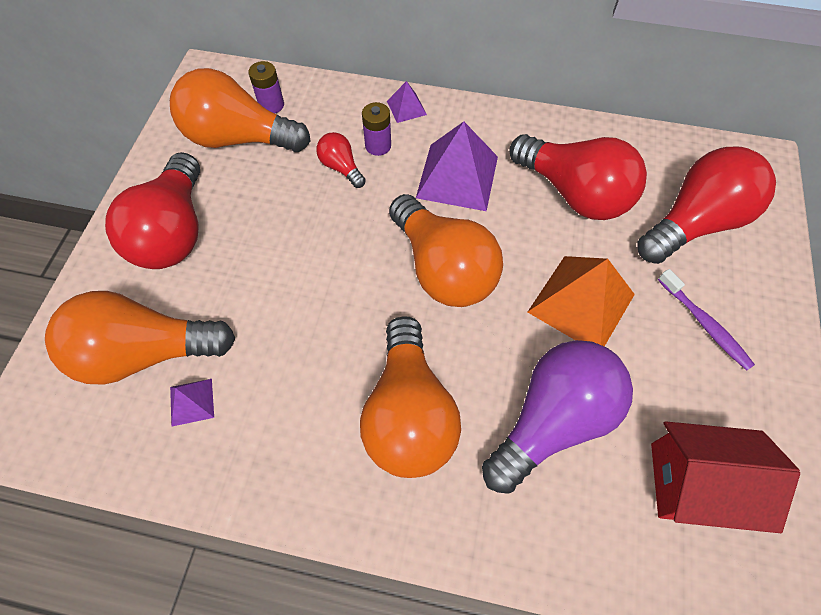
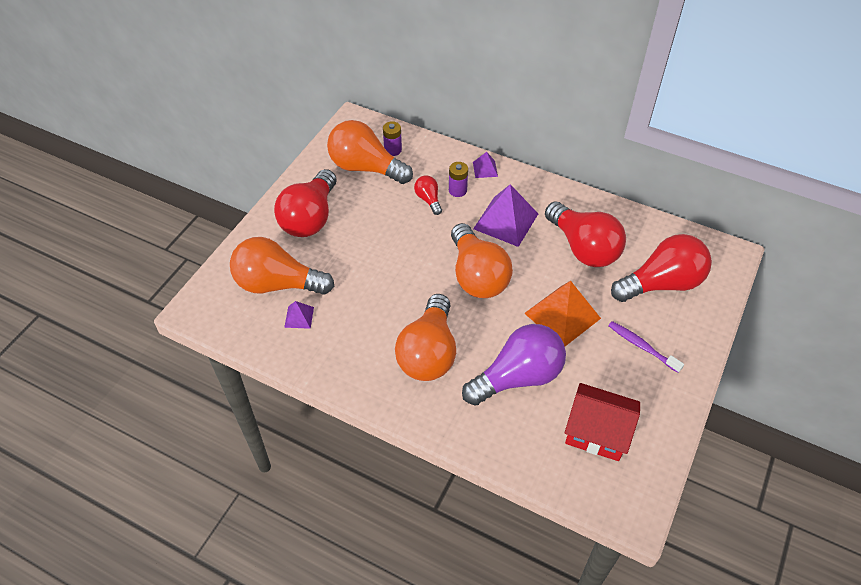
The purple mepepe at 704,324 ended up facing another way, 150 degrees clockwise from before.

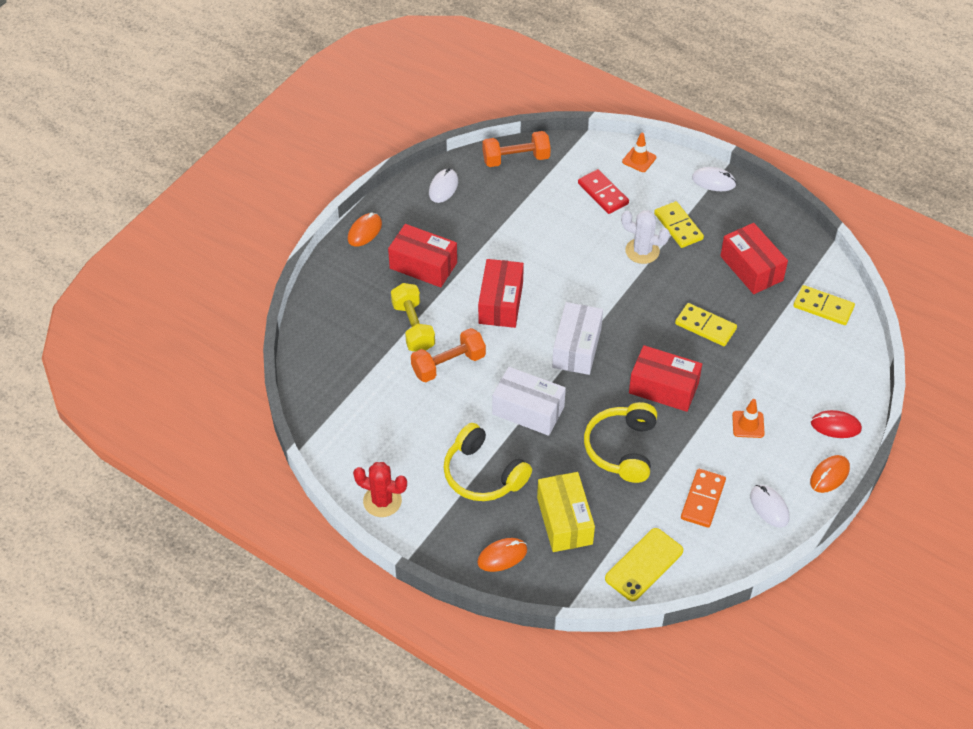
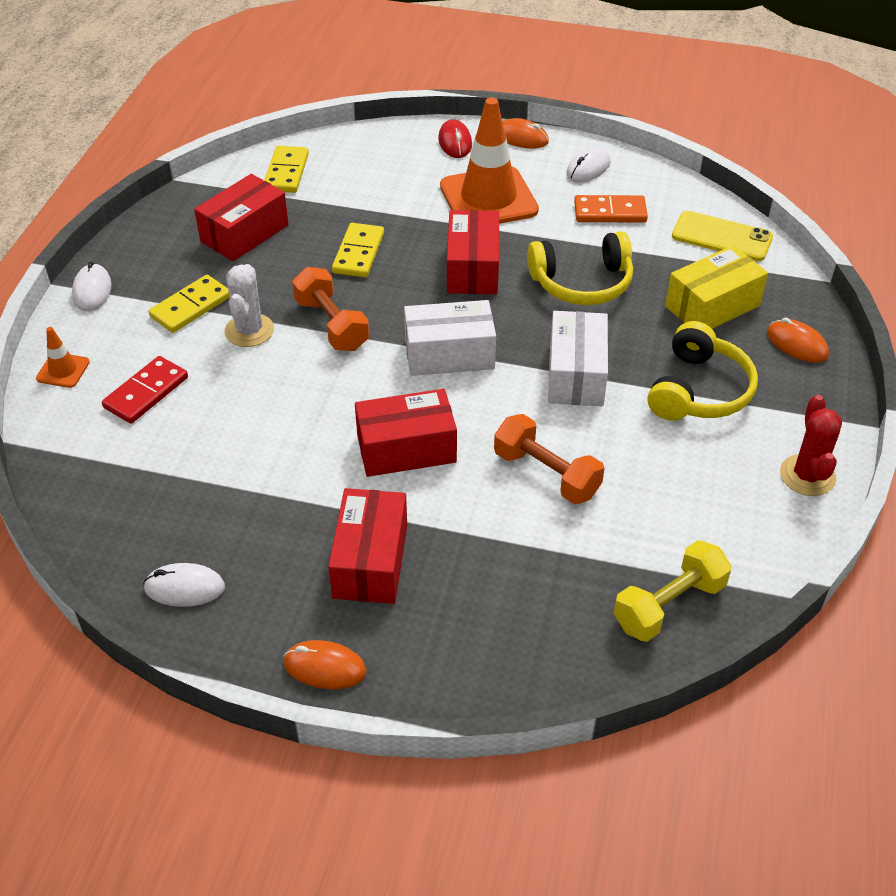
The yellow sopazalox ended up elsewhere, having gone from 413,327 to 669,605. The orange sopazalox ended up elsewhere, having gone from 516,159 to 331,325. The size of the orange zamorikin at 748,424 changed by a factor of 2.28.

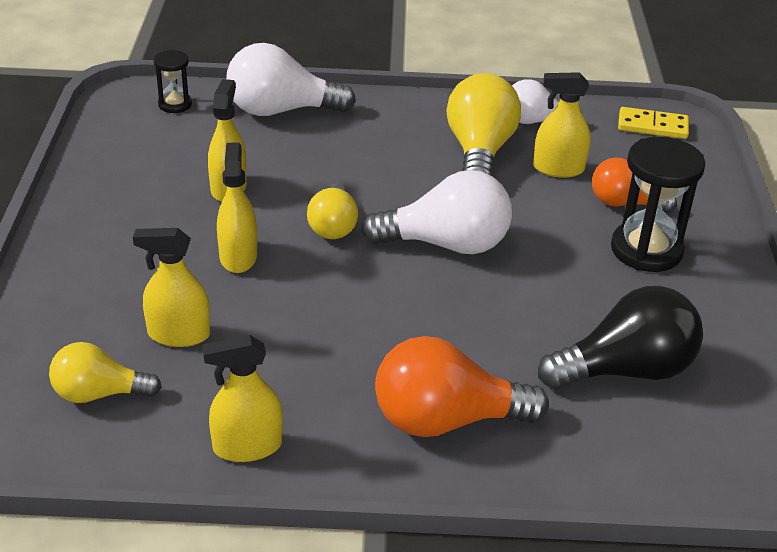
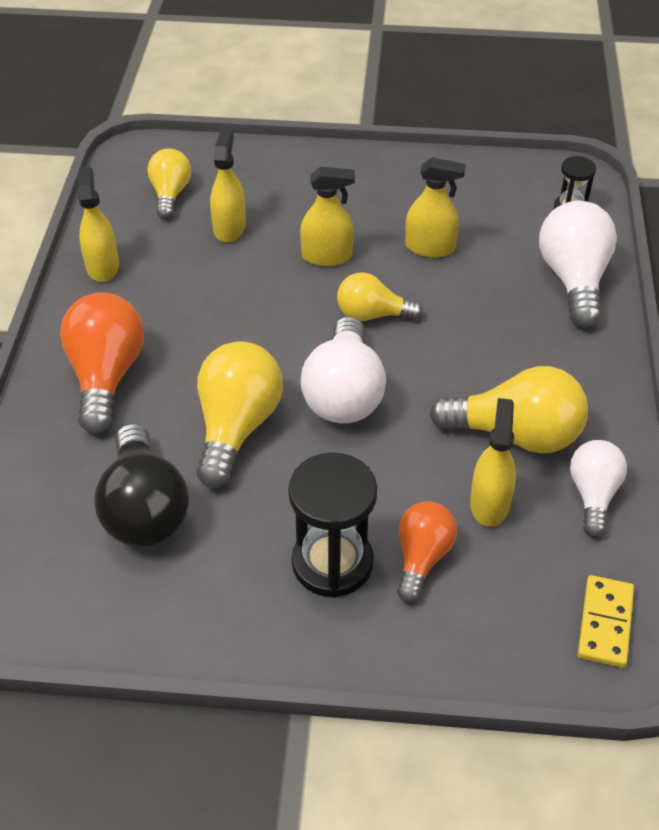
The second view gained the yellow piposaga at 237,427.

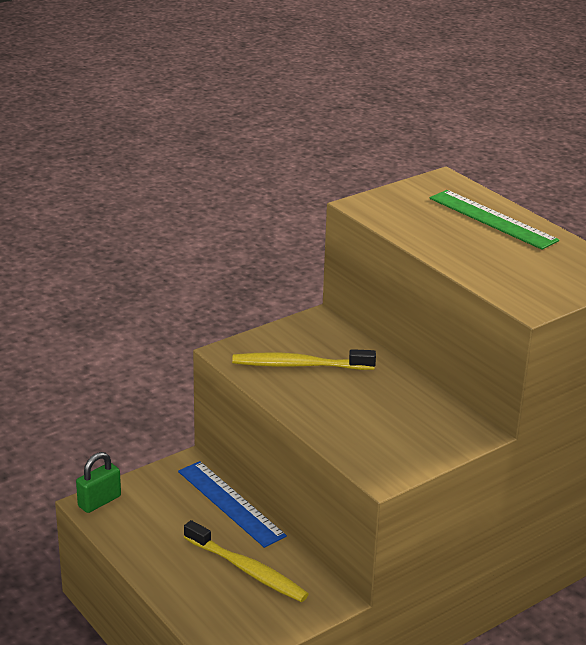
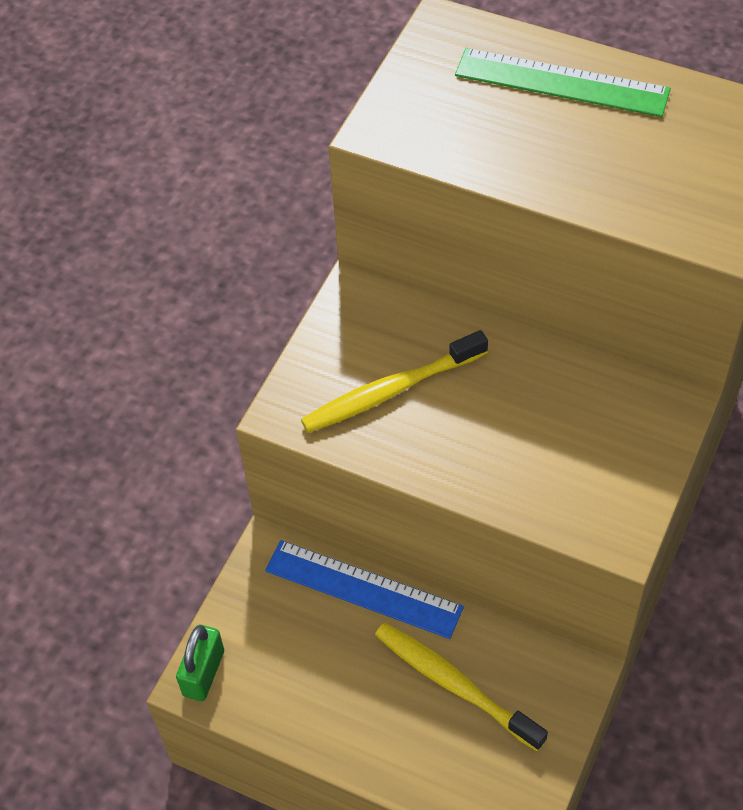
The yellow mepepe at 247,570 ended up facing another way, 150 degrees counterclockwise from before.

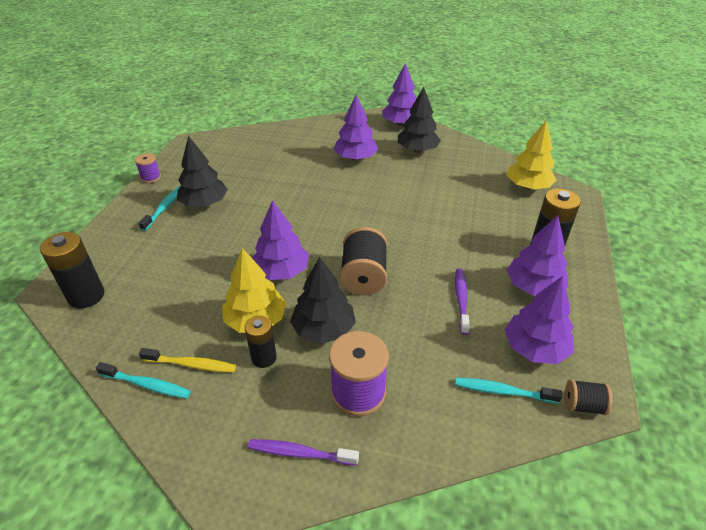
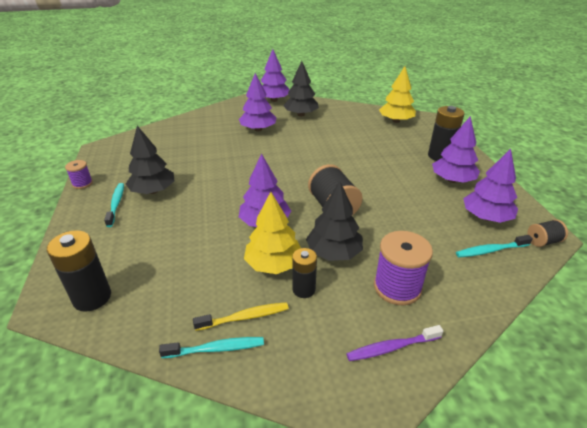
The second view lost the purple mepepe at 461,300.

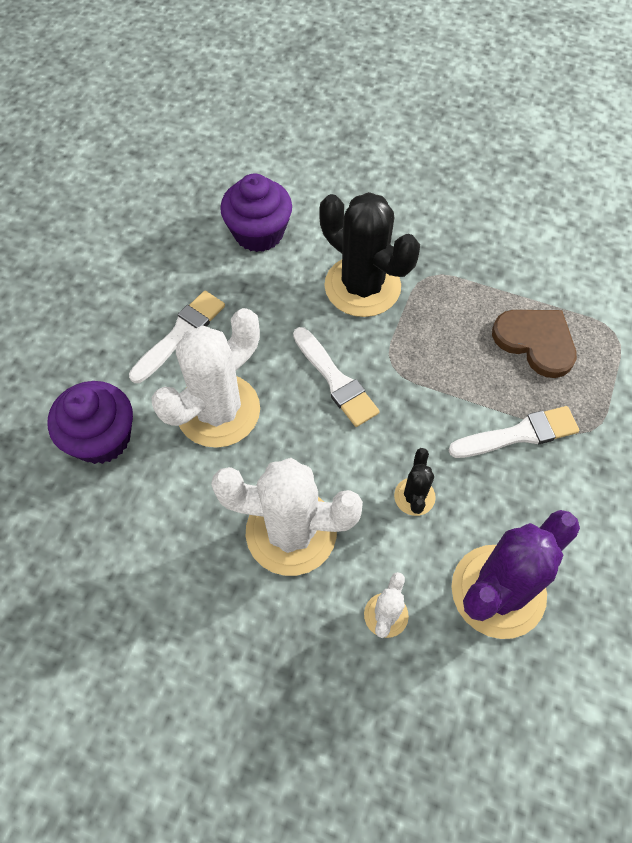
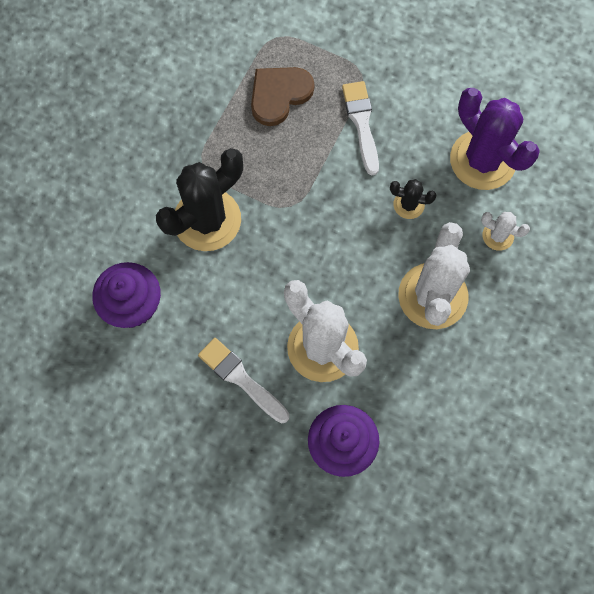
The second view lost the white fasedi at 335,380.

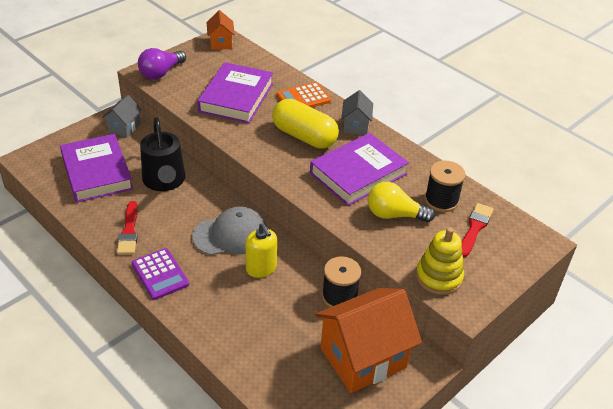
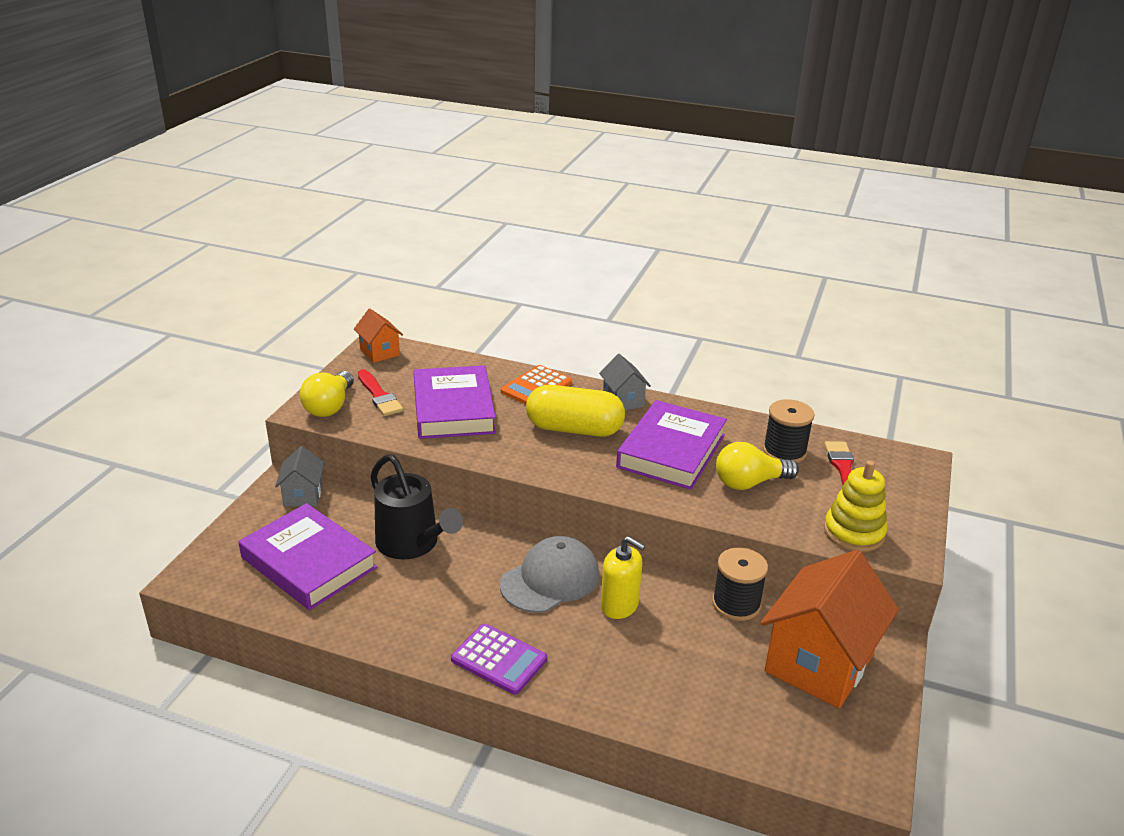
The red fasedi ended up elsewhere, having gone from 129,231 to 379,396. What was the purple piposaga at 161,73 turned into the yellow piposaga at 329,406.

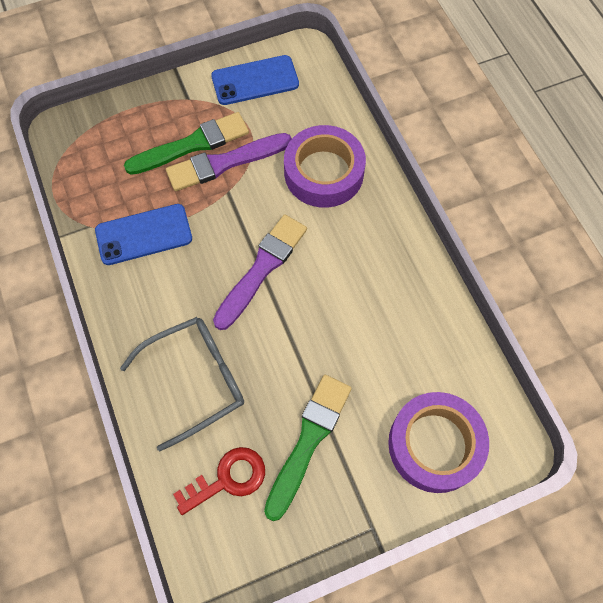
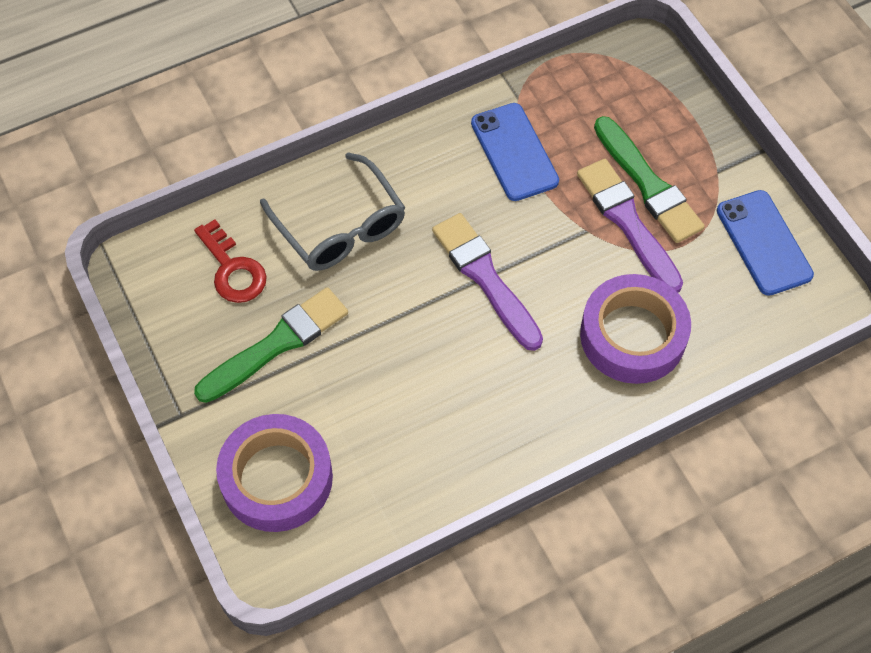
The purple fasedi at 262,268 ended up facing another way, 150 degrees counterclockwise from before. The green fasedi at 308,440 ended up facing another way, 60 degrees counterclockwise from before.

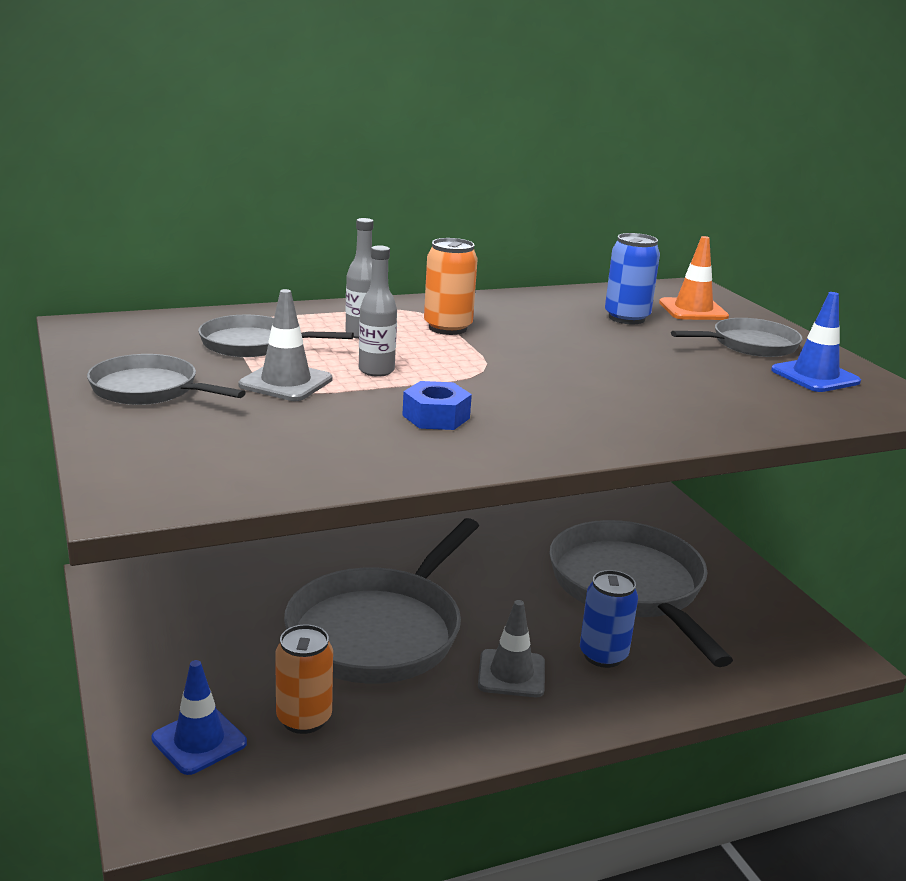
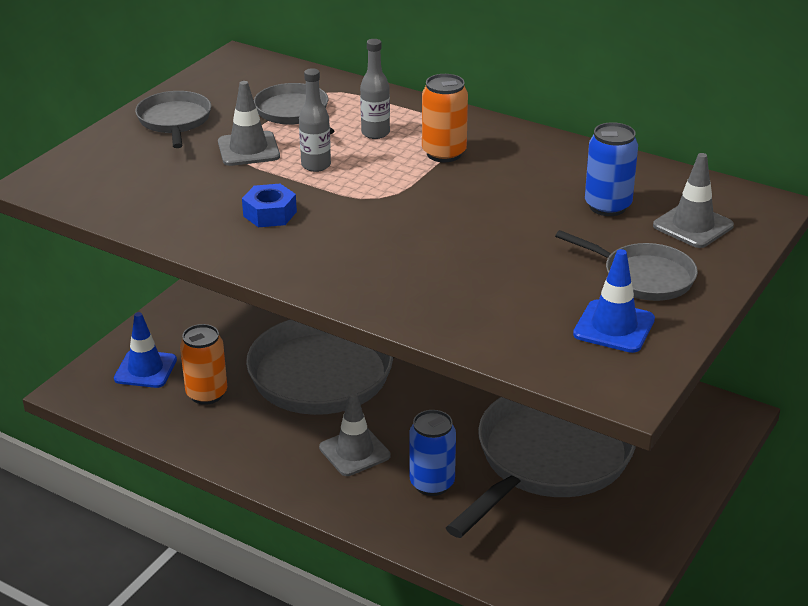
What was the orange zamorikin at 693,310 turned into the grey zamorikin at 693,226.

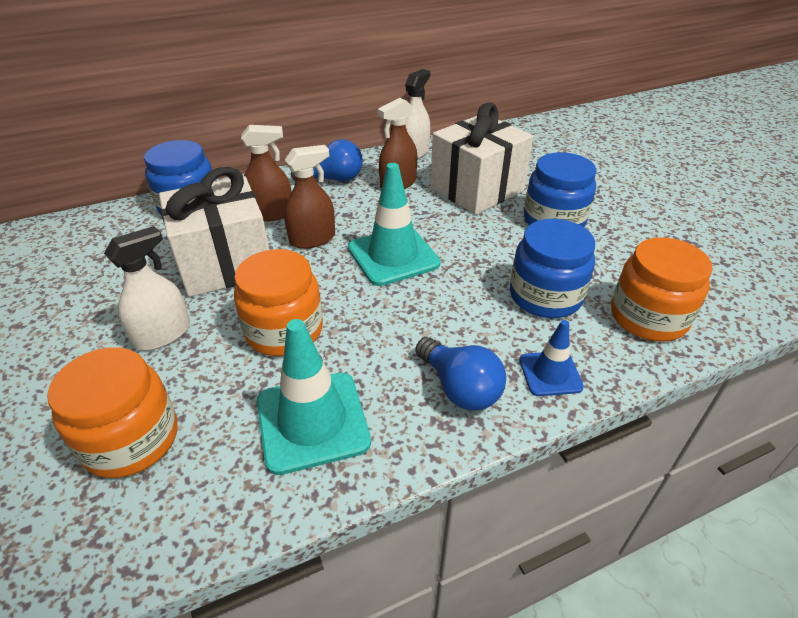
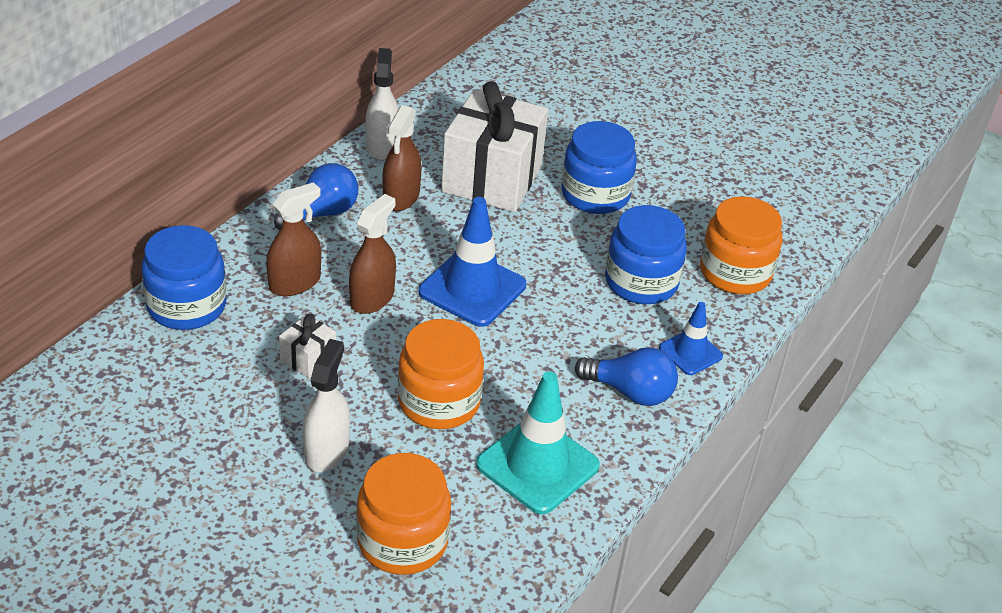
What was the turquoise zamorikin at 393,256 turned into the blue zamorikin at 472,289. The size of the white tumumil at 225,264 changed by a factor of 0.42.

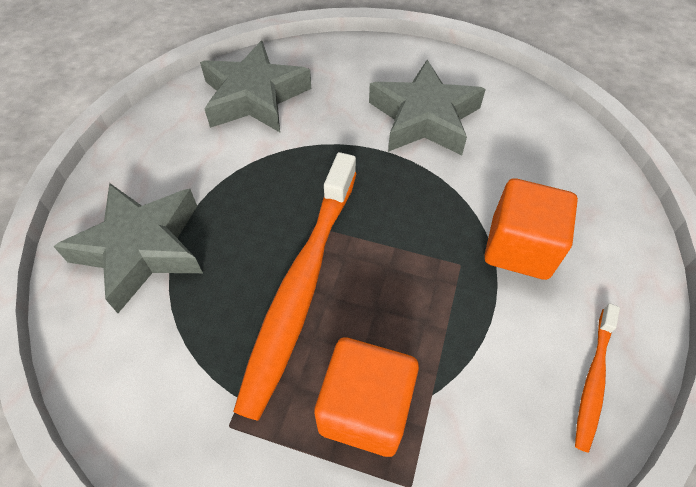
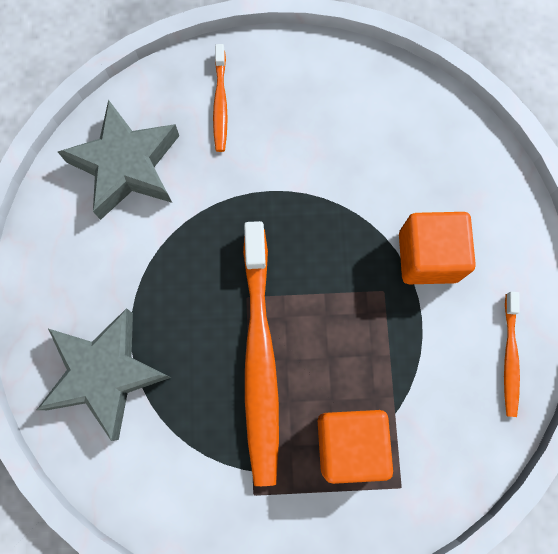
The second view lost the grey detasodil at 424,118. The second view gained the orange mepepe at 220,103.

